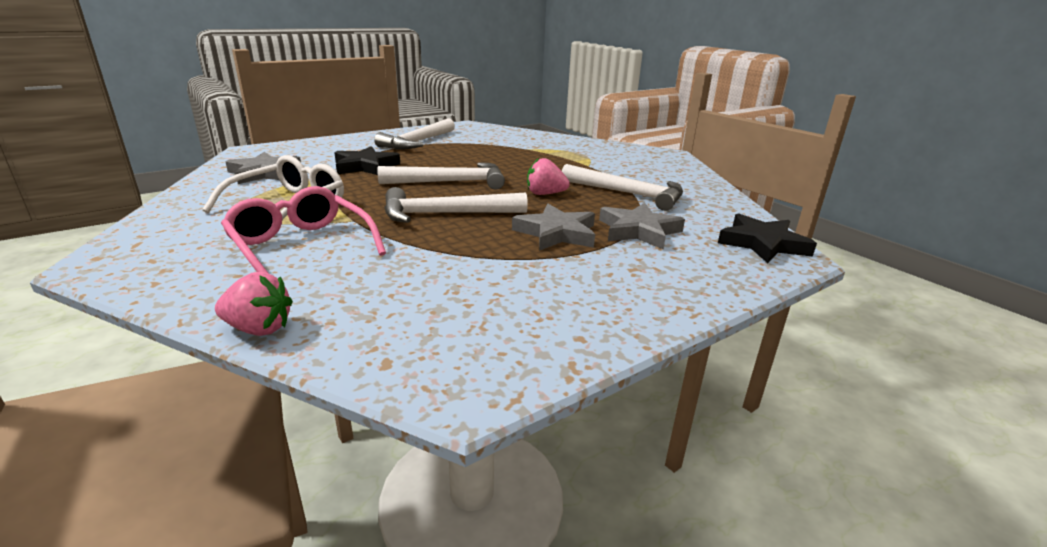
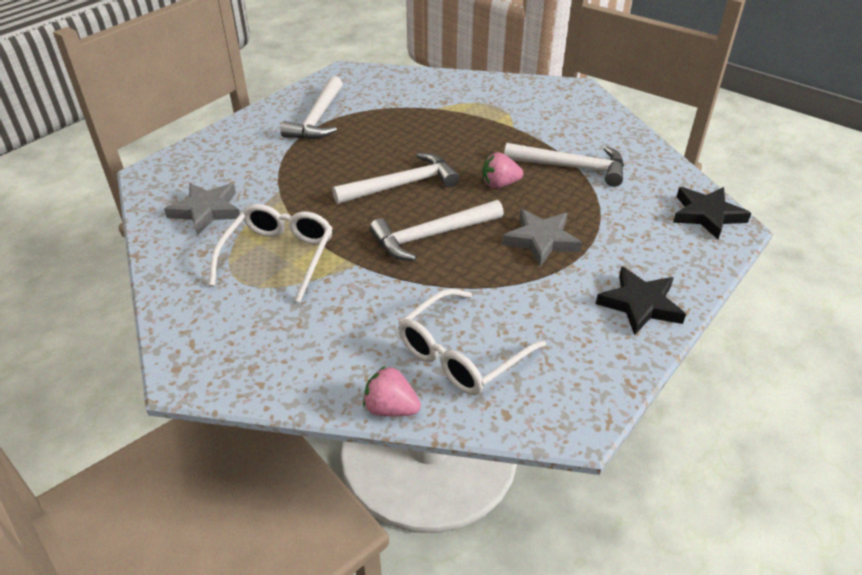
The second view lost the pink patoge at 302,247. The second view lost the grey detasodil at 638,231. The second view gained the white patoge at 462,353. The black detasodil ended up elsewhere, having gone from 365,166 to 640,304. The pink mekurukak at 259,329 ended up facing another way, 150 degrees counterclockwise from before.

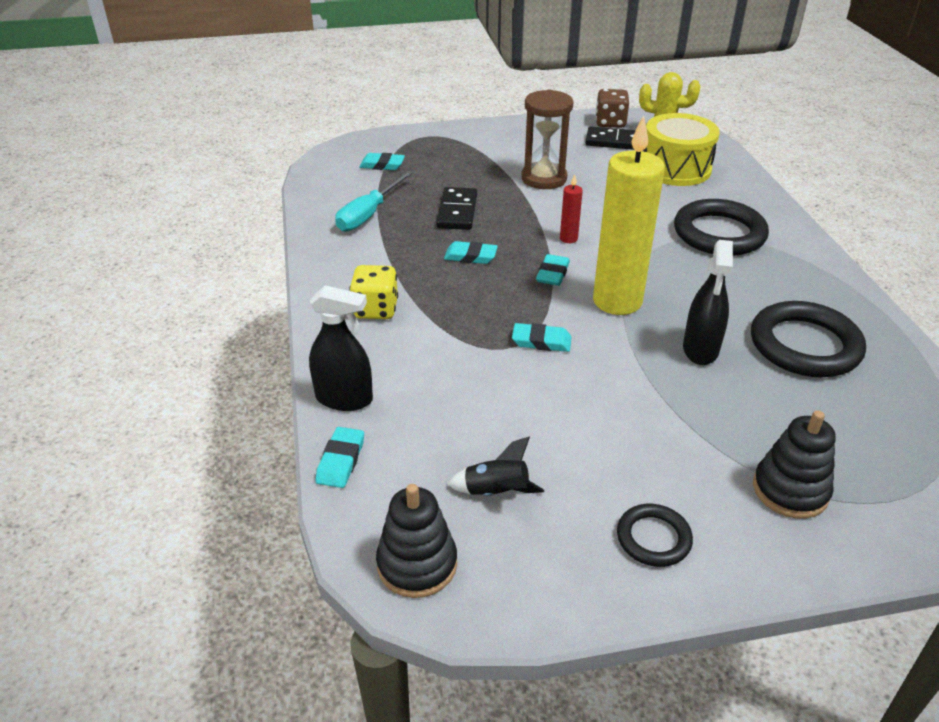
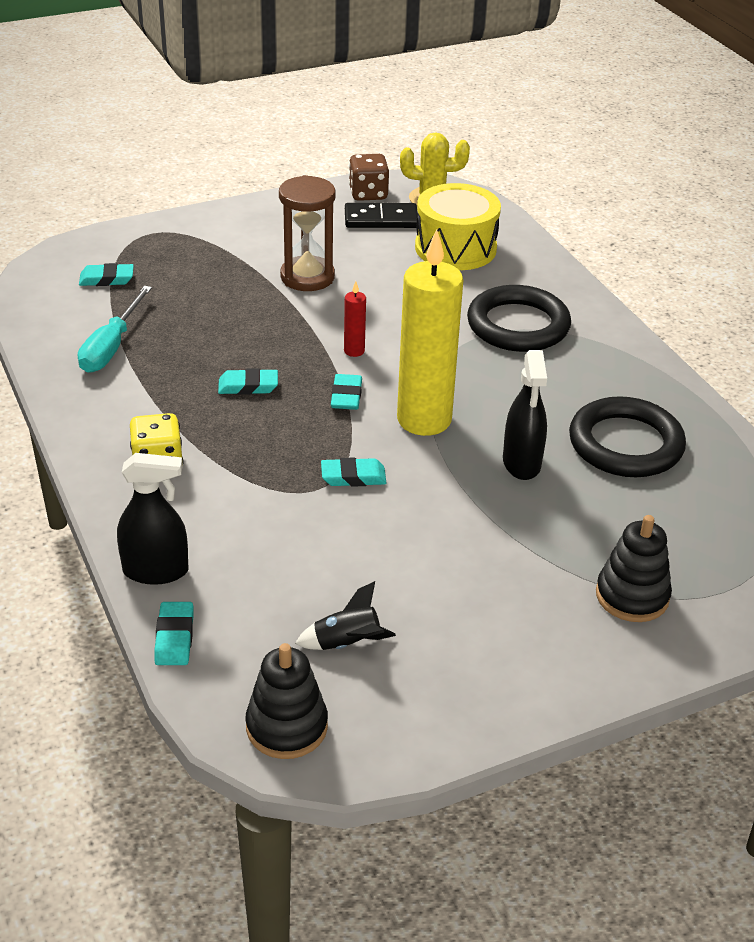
The second view lost the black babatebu at 457,211. The second view lost the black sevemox at 653,538.

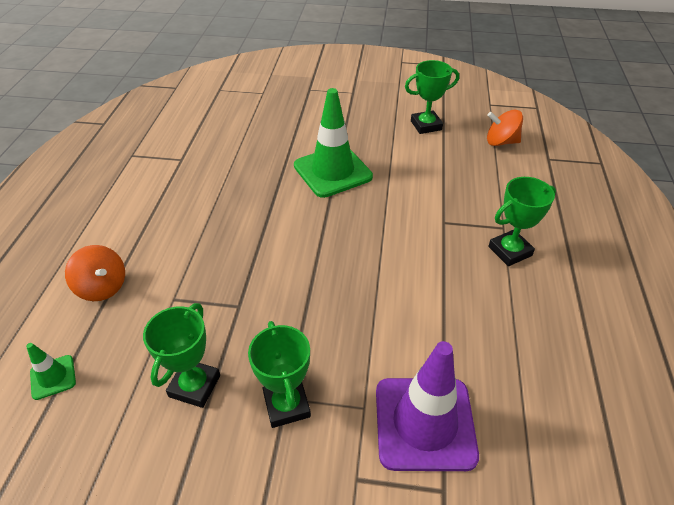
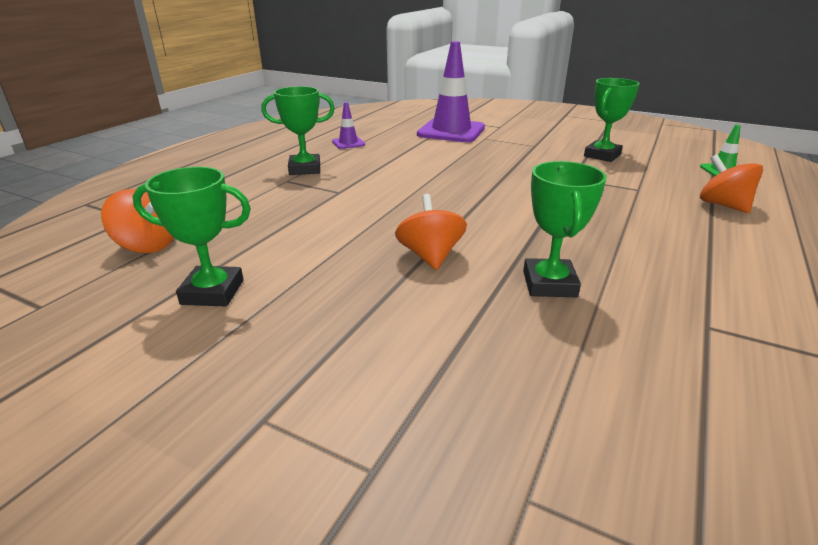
The second view gained the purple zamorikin at 348,143. The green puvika ended up elsewhere, having gone from 287,405 to 549,284. Where the green zamorikin stood at 332,171, the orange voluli came to stand at 430,256.

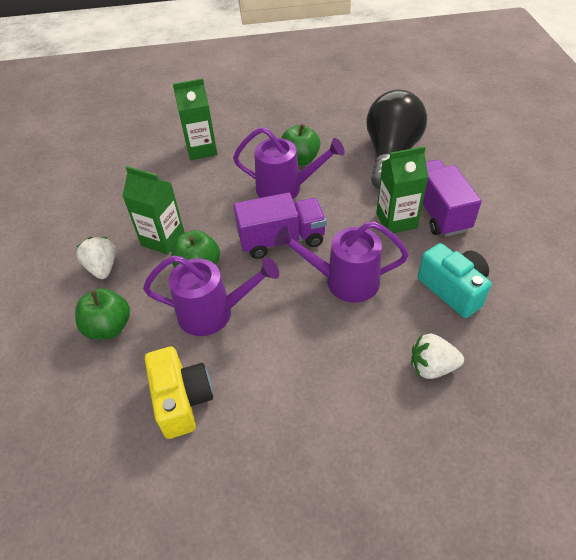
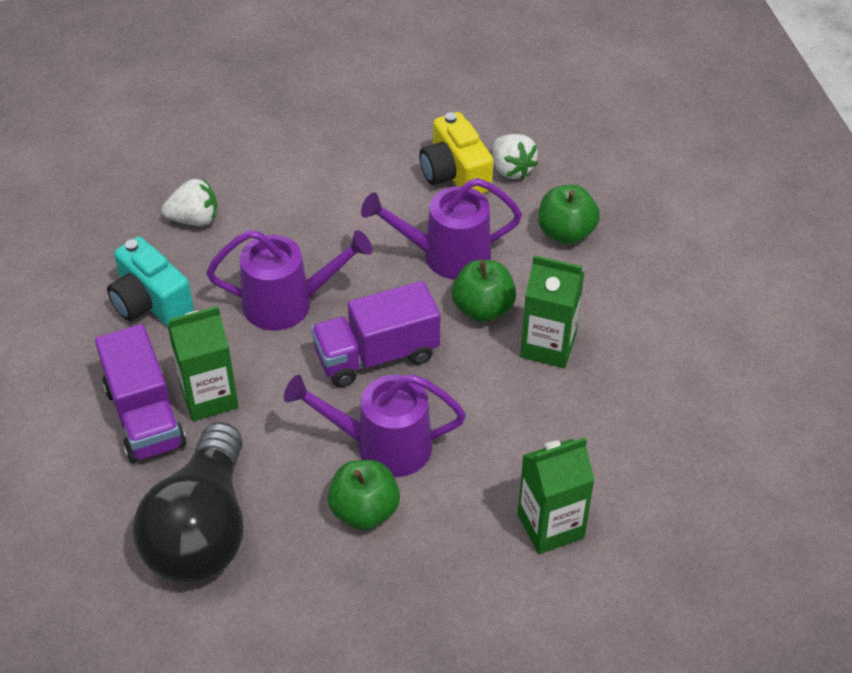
The white mekurukak ended up elsewhere, having gone from 102,268 to 511,169.

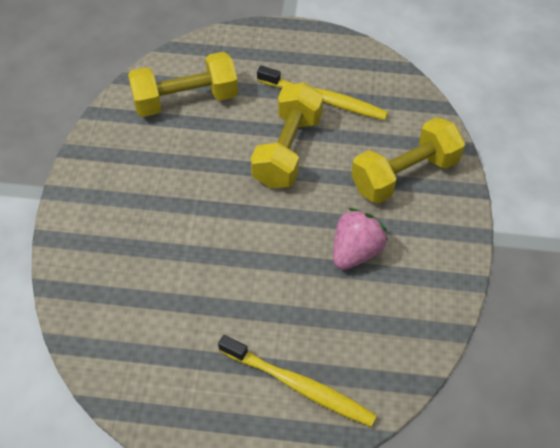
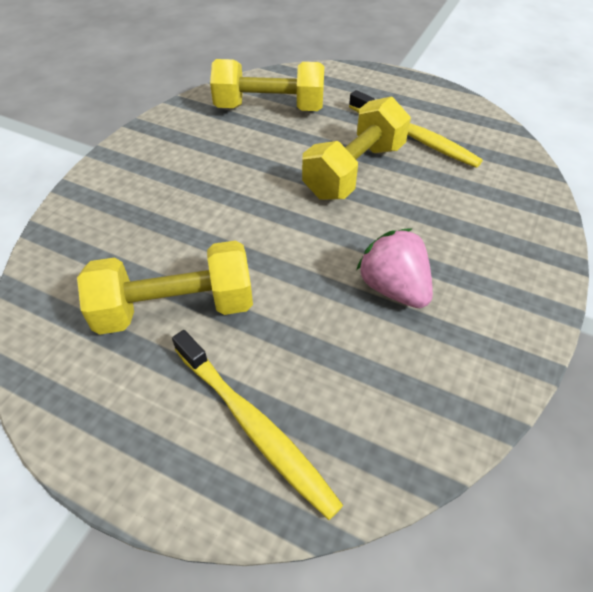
The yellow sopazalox ended up elsewhere, having gone from 404,175 to 176,308. The pink mekurukak at 355,251 ended up facing another way, 90 degrees counterclockwise from before.

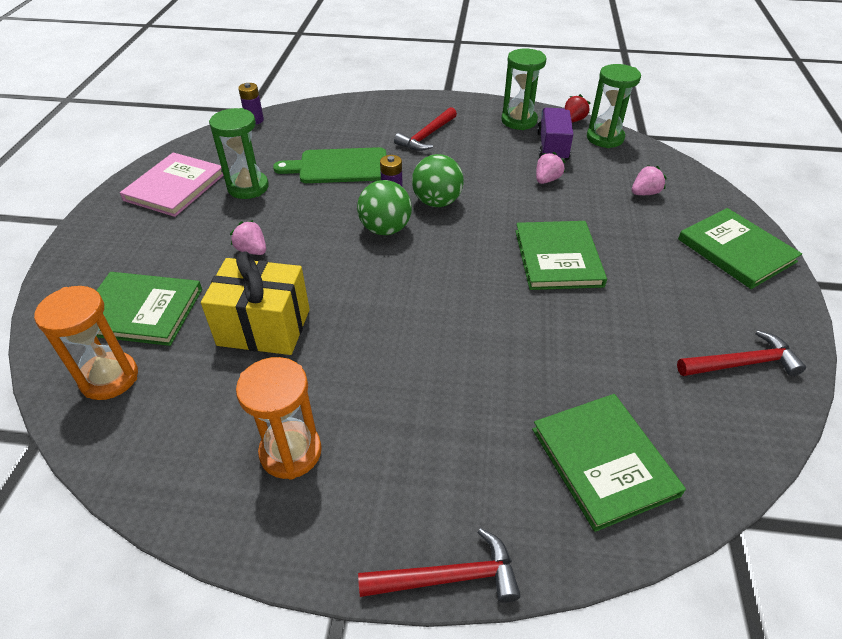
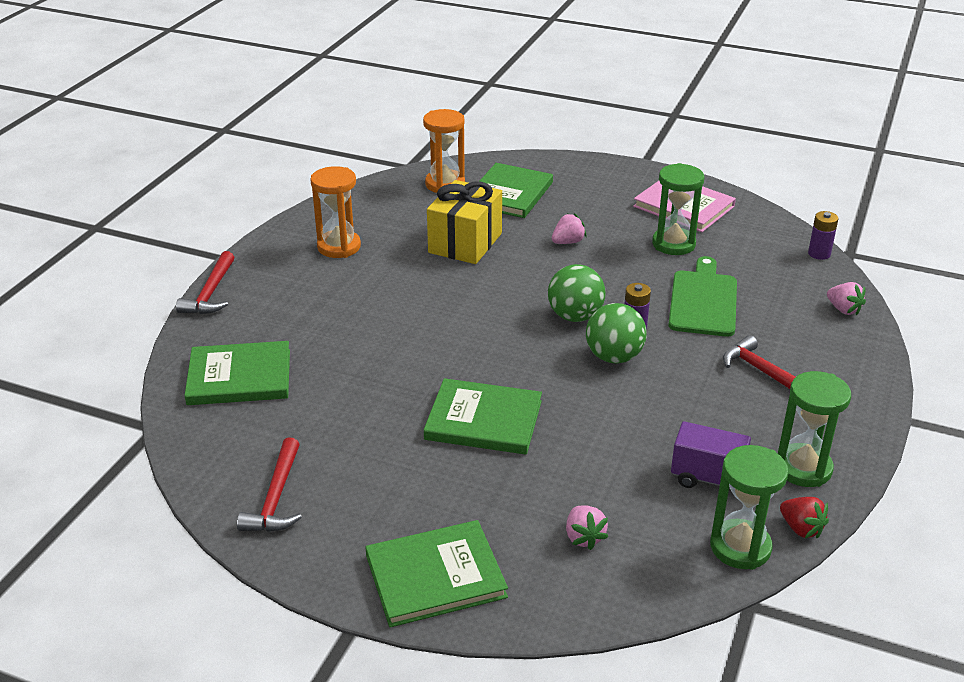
The pink mekurukak ended up elsewhere, having gone from 547,180 to 843,309.

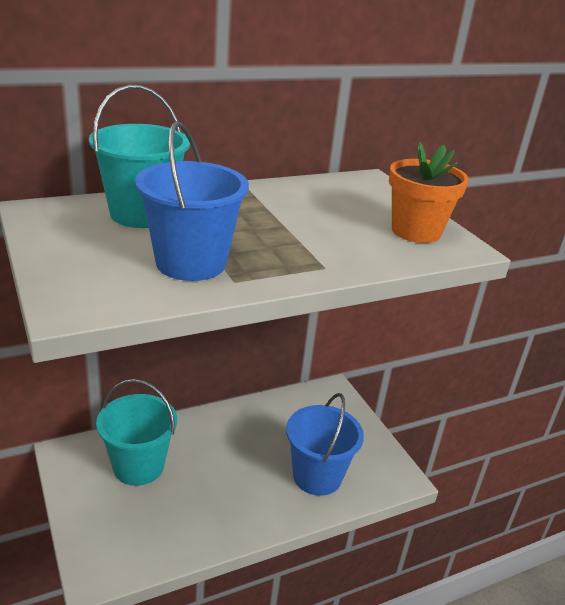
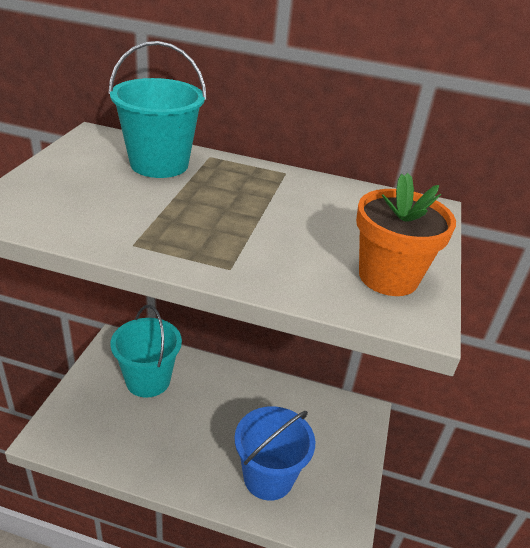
The second view lost the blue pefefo at 191,263.

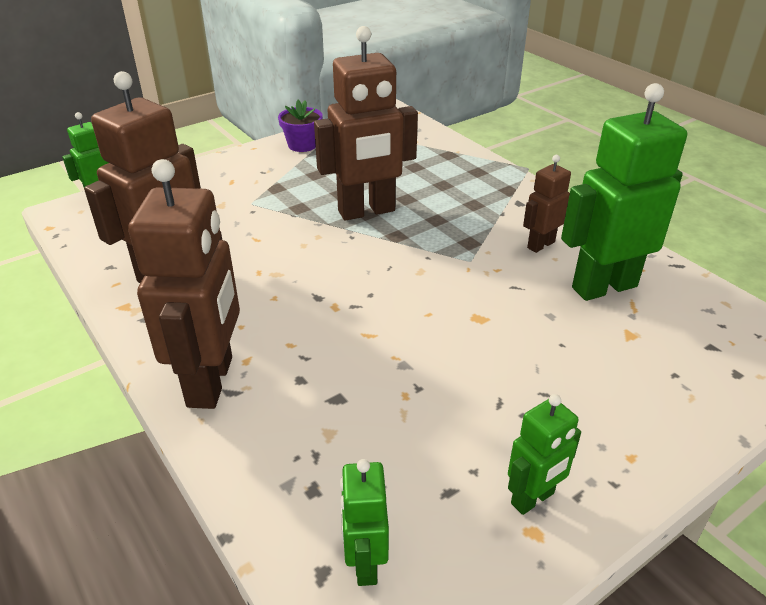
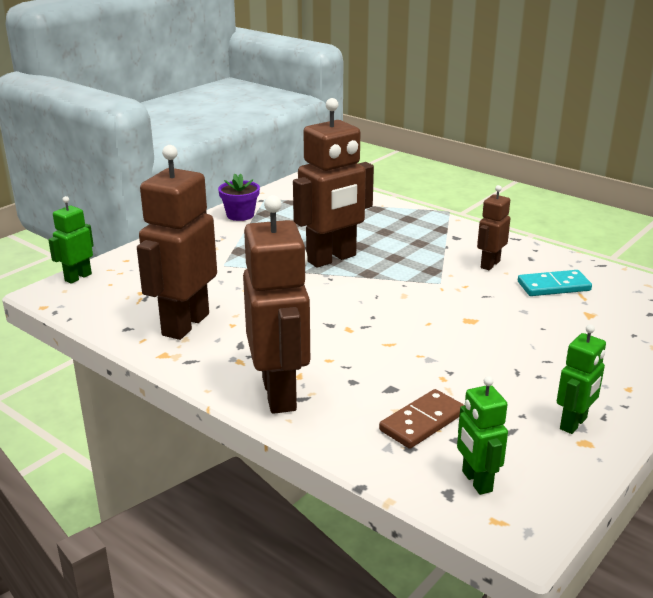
The second view gained the brown babatebu at 422,422. Where the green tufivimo stood at 603,286, the turquoise babatebu came to stand at 553,286.

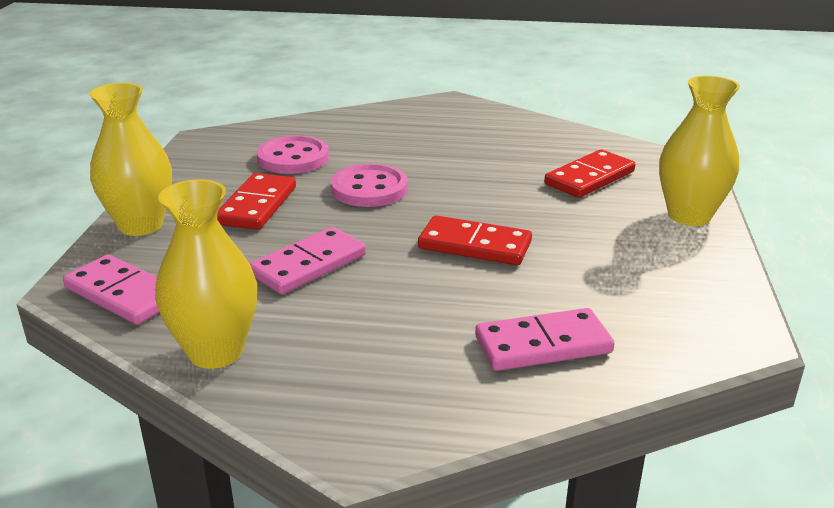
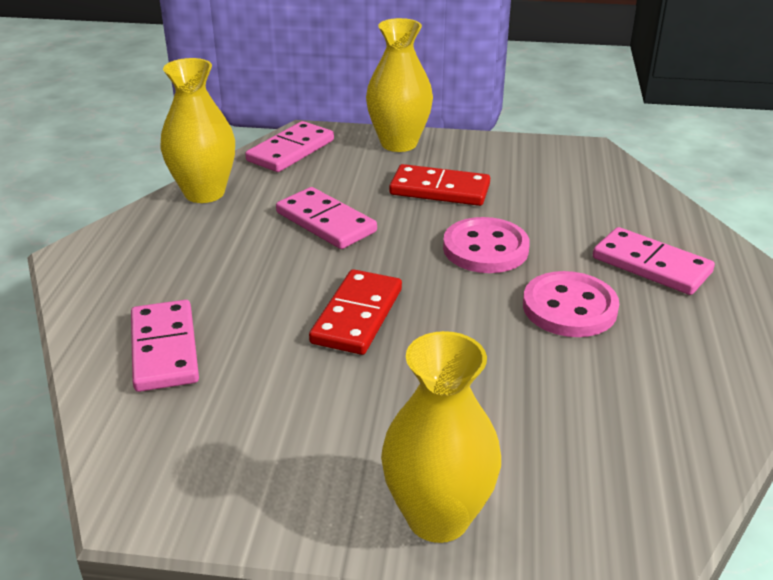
The second view lost the red babatebu at 589,178. The second view gained the pink babatebu at 651,265. The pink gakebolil ended up elsewhere, having gone from 293,158 to 569,307.

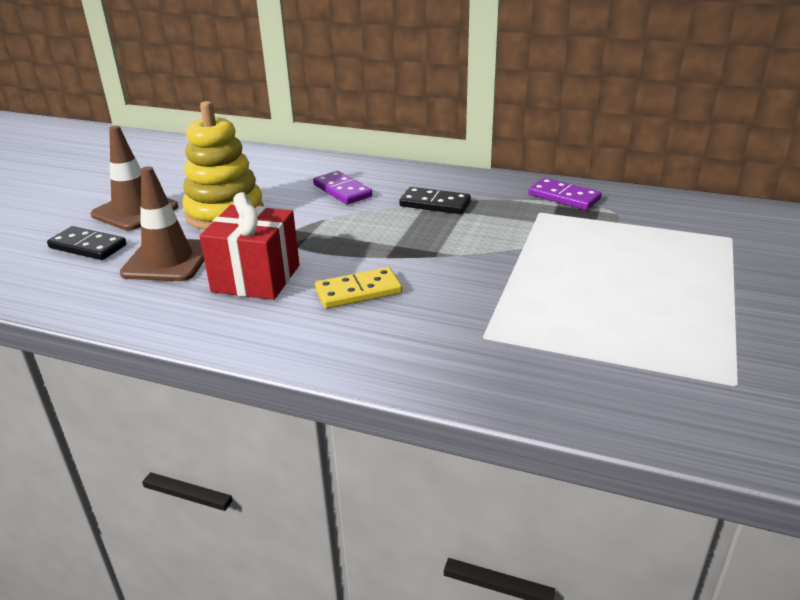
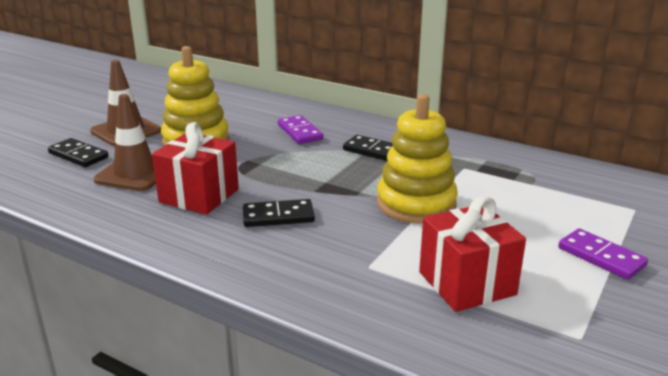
The second view gained the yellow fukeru at 416,204. The second view gained the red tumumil at 467,283. The purple babatebu ended up elsewhere, having gone from 564,197 to 601,257. What was the yellow babatebu at 358,291 turned into the black babatebu at 278,216.

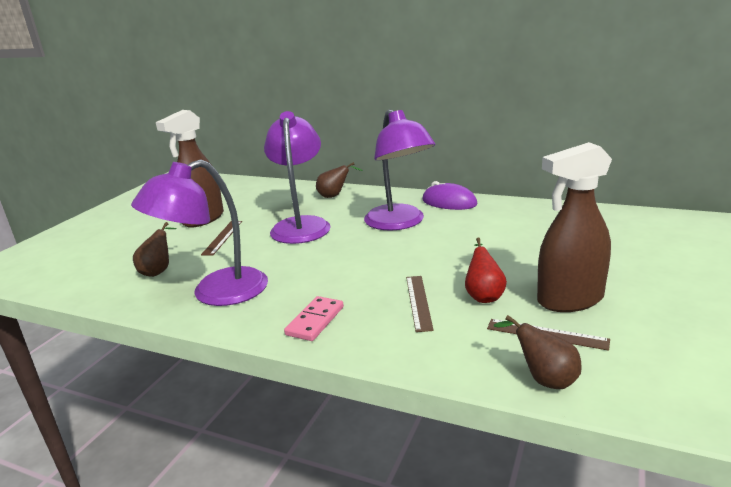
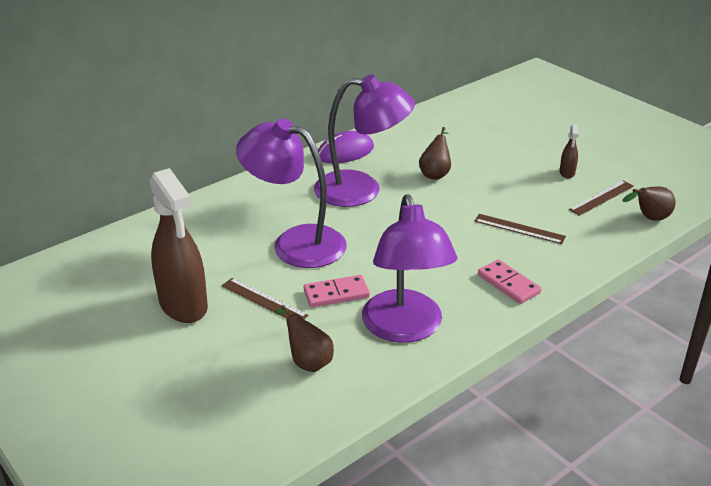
The second view lost the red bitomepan at 483,295. The second view gained the pink babatebu at 336,293. The brown bitomepan ended up elsewhere, having gone from 334,196 to 435,174. The size of the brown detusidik at 569,300 changed by a factor of 0.43.

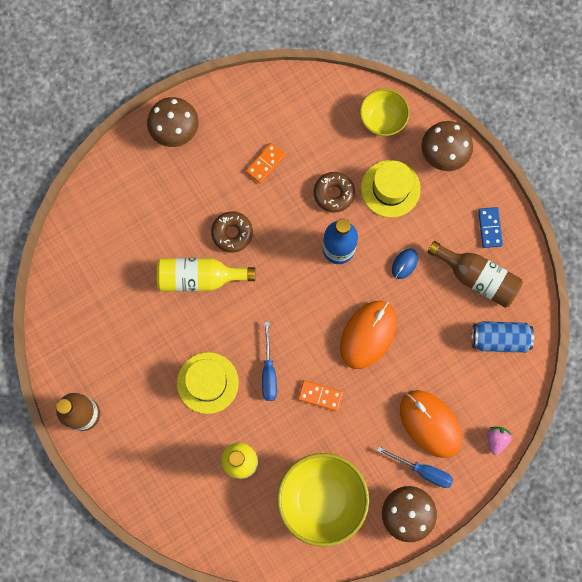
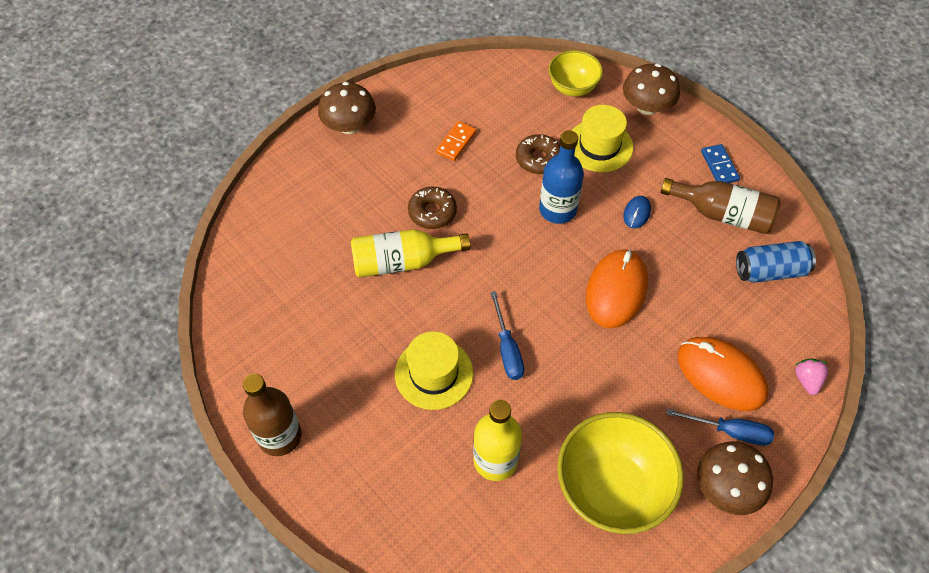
The second view lost the orange babatebu at 320,395.

